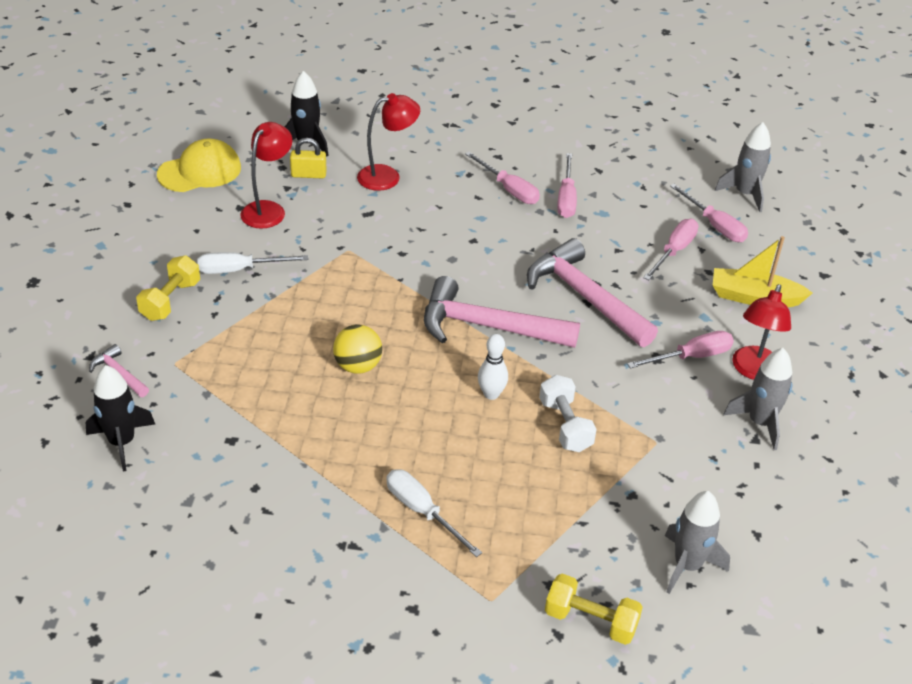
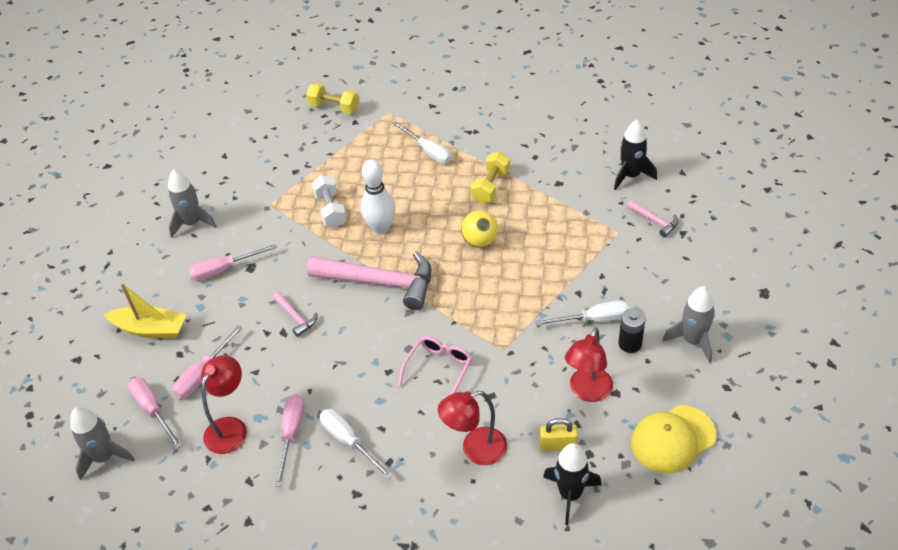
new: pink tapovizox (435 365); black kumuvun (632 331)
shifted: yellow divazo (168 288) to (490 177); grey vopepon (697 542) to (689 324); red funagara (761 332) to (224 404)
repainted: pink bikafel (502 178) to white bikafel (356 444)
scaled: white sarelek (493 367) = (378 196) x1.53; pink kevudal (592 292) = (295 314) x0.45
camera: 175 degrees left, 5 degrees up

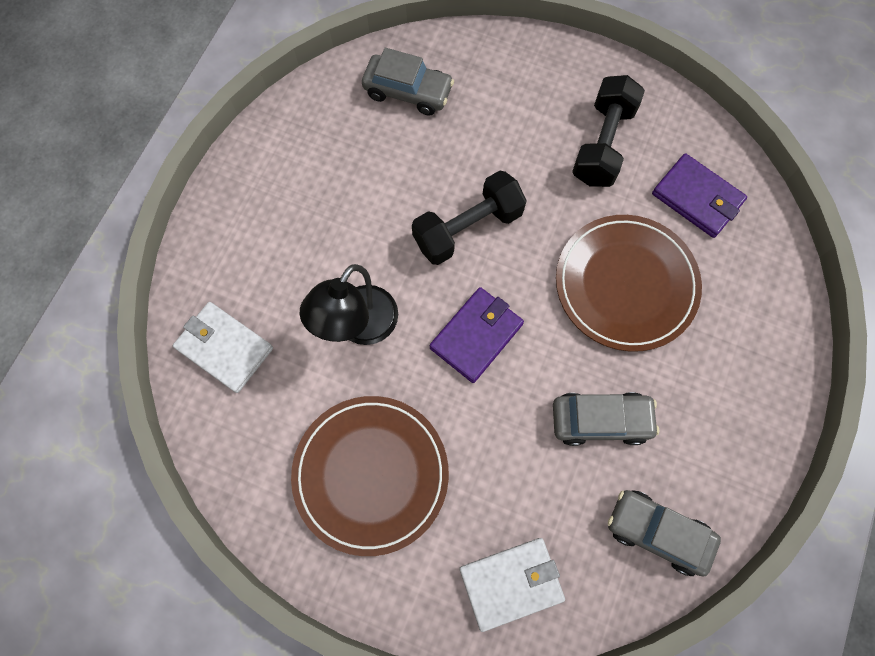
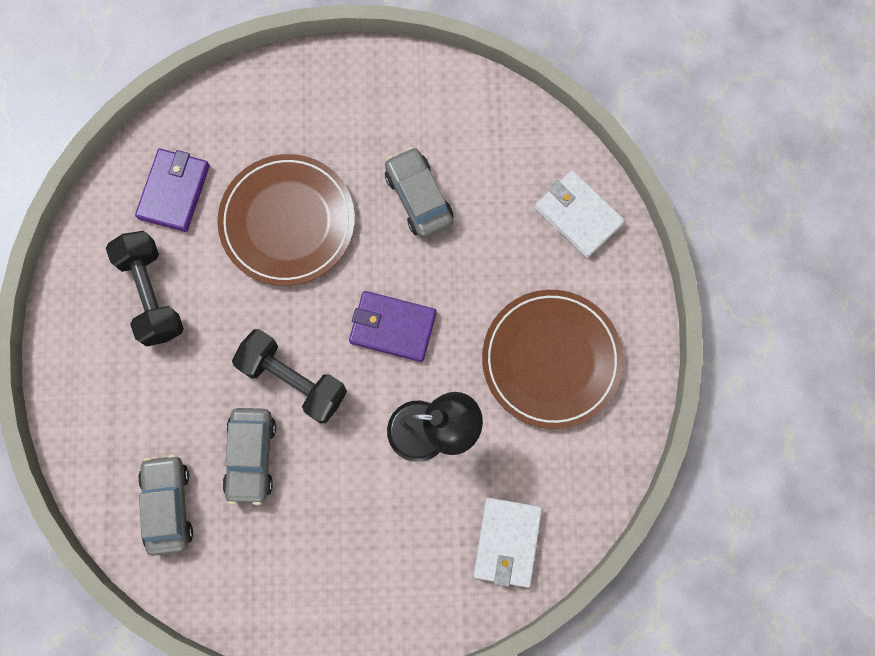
shifted: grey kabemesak (664 533) to (249 456)
rotated: black divazo (608 131) = (145 289) 75 degrees clockwise
camera: 115 degrees left, 5 degrees up

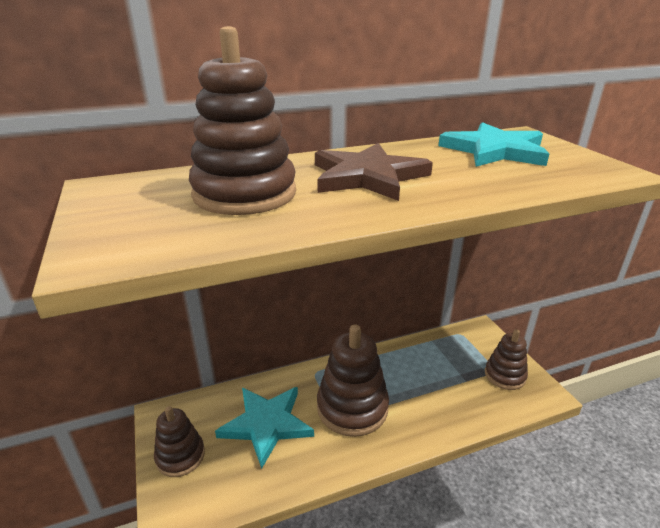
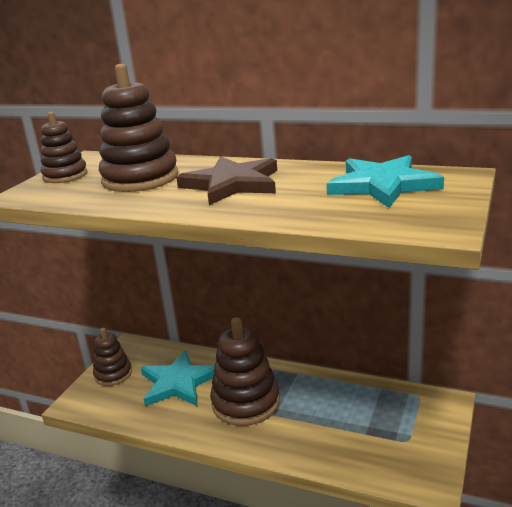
shifted: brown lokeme (506 359) to (64 147)
camera: 45 degrees right, 5 degrees down

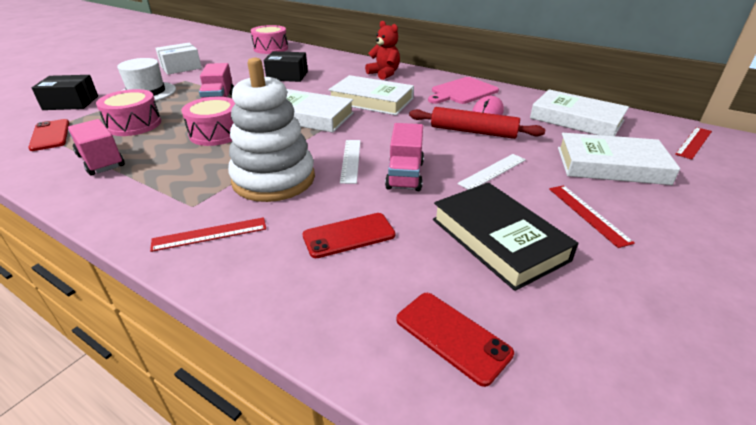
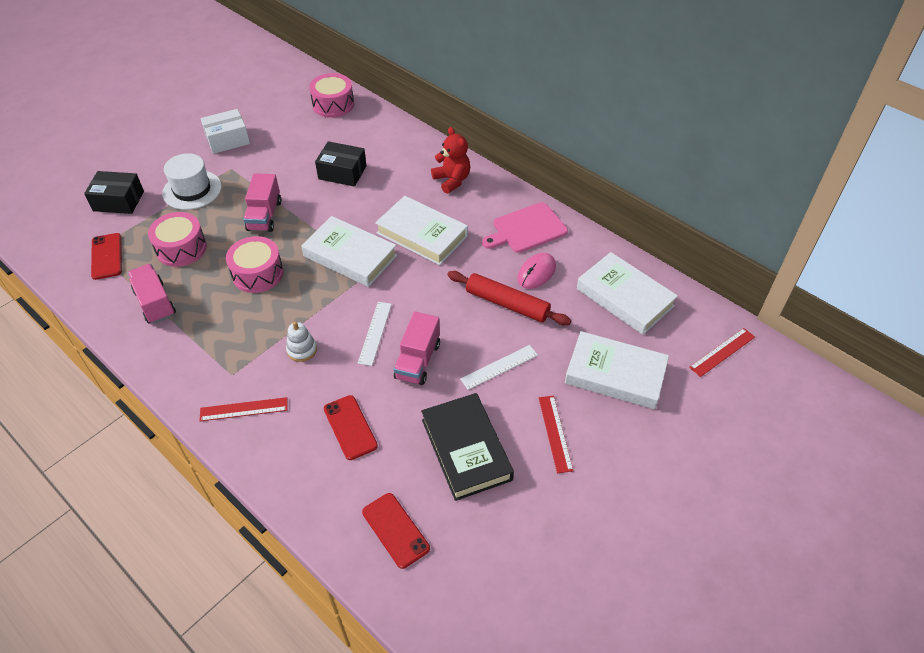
rotated: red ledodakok (348 235) = (351 427) 75 degrees clockwise
scaled: white lokeme (271 130) = (301 341) x0.41
camera: 10 degrees right, 15 degrees up

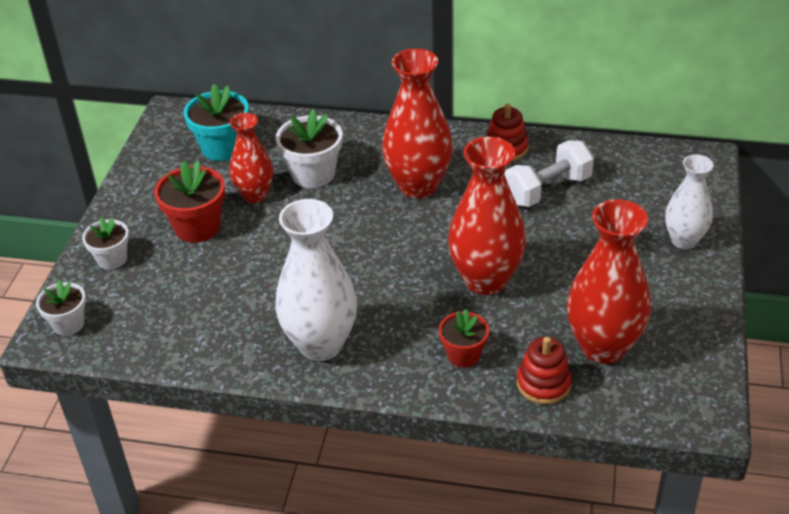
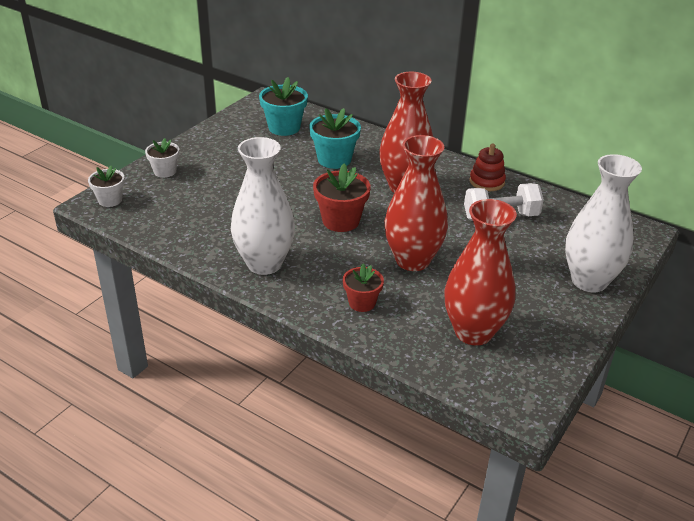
gone: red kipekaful (251 158); red lokeme (544 370)
shifted: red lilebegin (189 202) to (342 198)
repainted: white lilebegin (309 148) to turquoise lilebegin (335 138)
scaled: white kipekaful (689 202) = (603 223) x1.61
camera: 20 degrees right, 5 degrees down

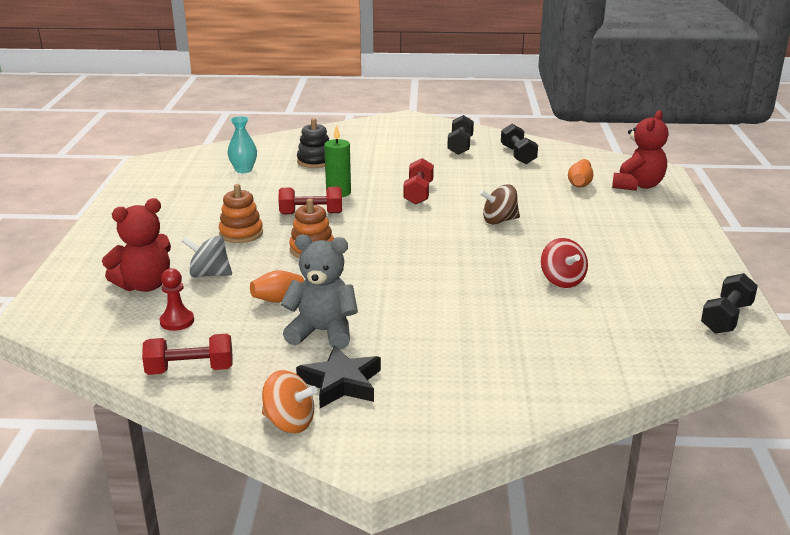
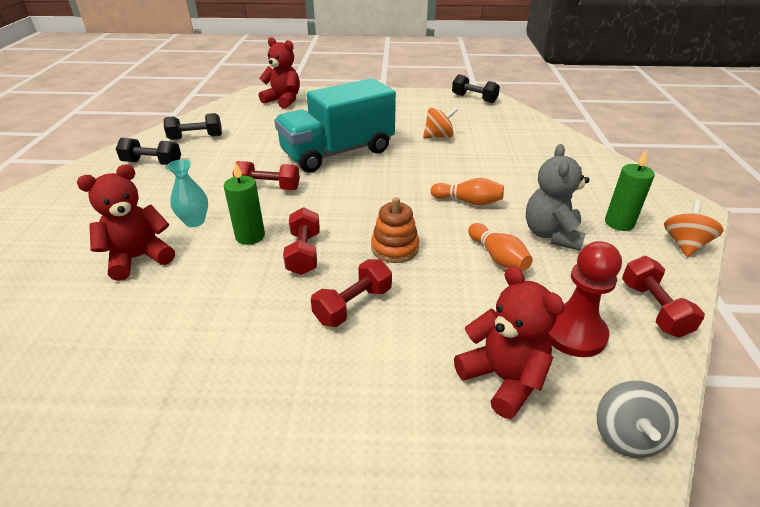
shifted: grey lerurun (206 256) to (638 419); turquoise kipekaful (242 144) to (187 193); orange sarelek (580 173) to (467 192)
swapped: orange lokeme (241 213) to red divazo (351 293); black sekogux (338 376) to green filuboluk (630 190); black lokeme (313 143) to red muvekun (126 222); brown lerurun (499 204) to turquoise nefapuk (335 125)
repainted: red lerurun (564 263) to orange lerurun (440 122)
scaled: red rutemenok (177 299) = (585 299) x1.65
camera: 90 degrees left, 10 degrees up

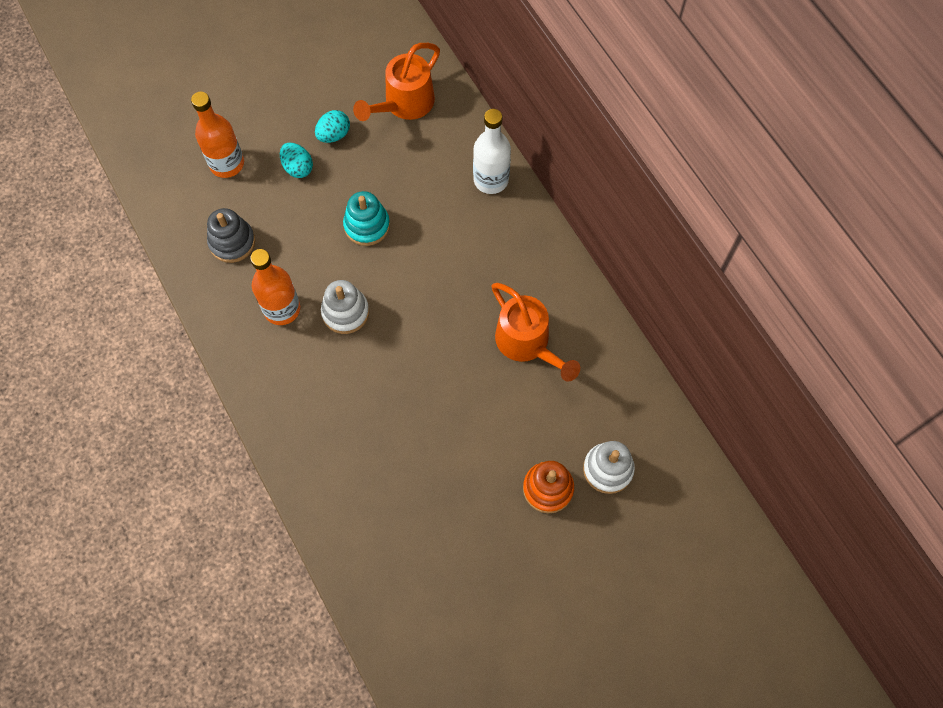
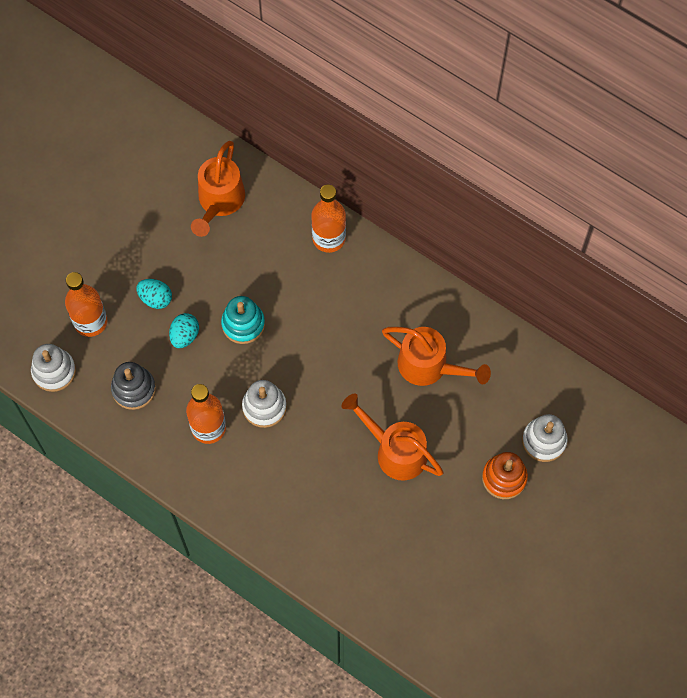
new: white lokeme (53 368); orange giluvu (392 437)
shifted: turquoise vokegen (332 126) to (184 330)
repainted: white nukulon (492 151) to orange nukulon (328 219)
camera: 25 degrees left, 0 degrees up

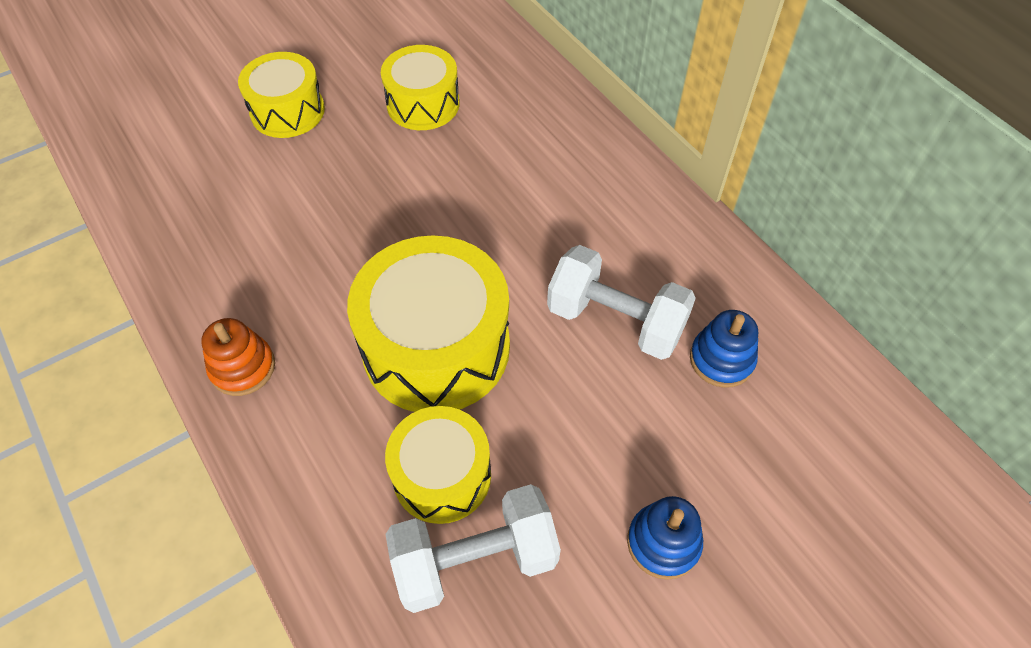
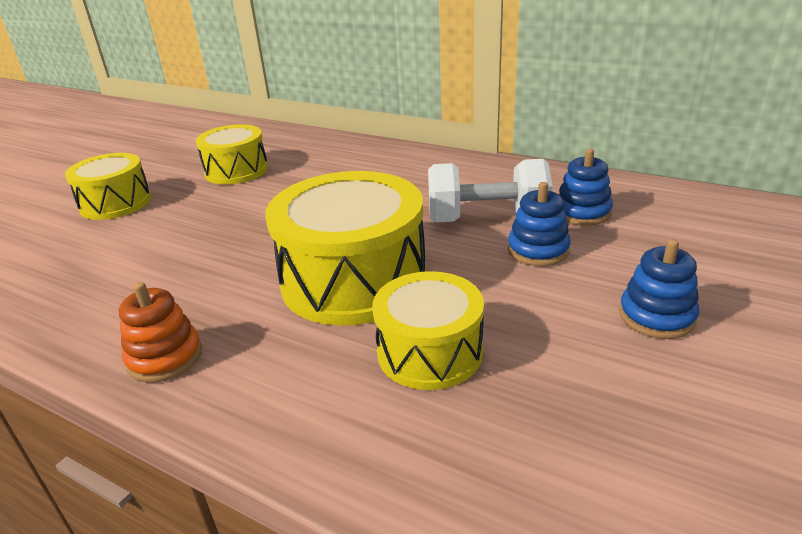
gone: white divazo (473 548)
new: blue lokeme (539 224)
camera: 25 degrees left, 25 degrees down

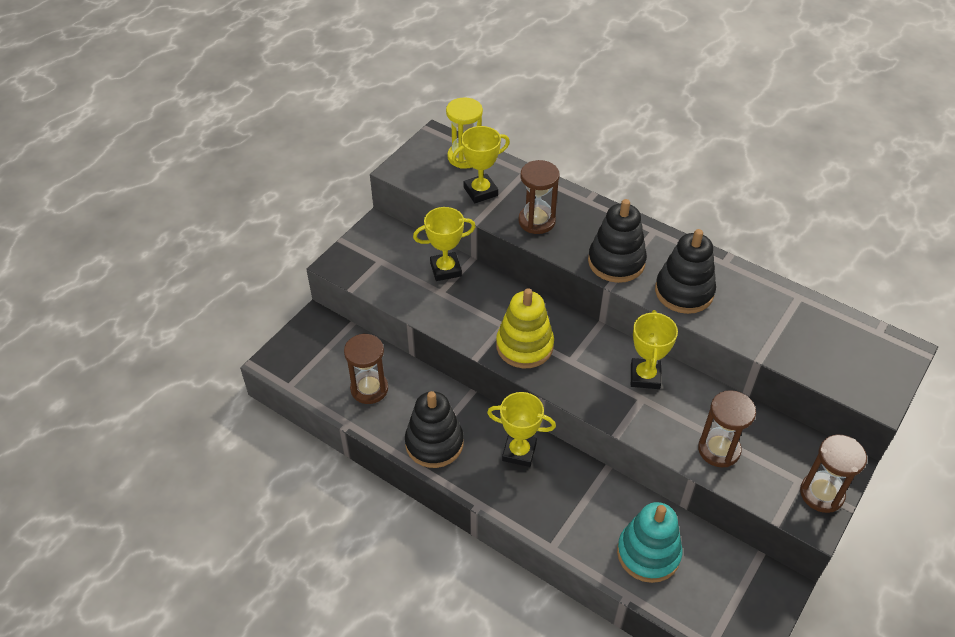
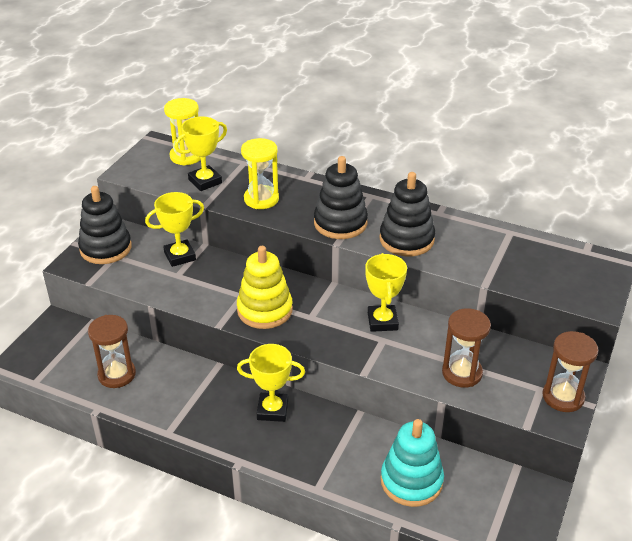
shifted: black lokeme (434 429) to (105 225)
repainted: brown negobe (539 197) to yellow negobe (260 173)
camera: 10 degrees left, 10 degrees down

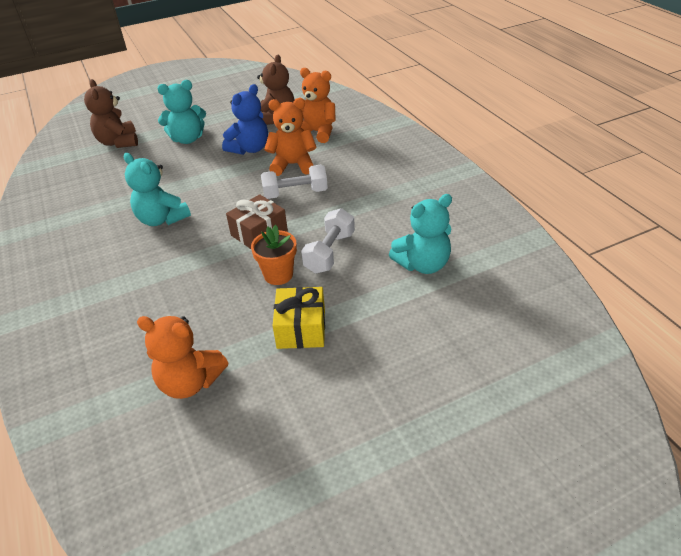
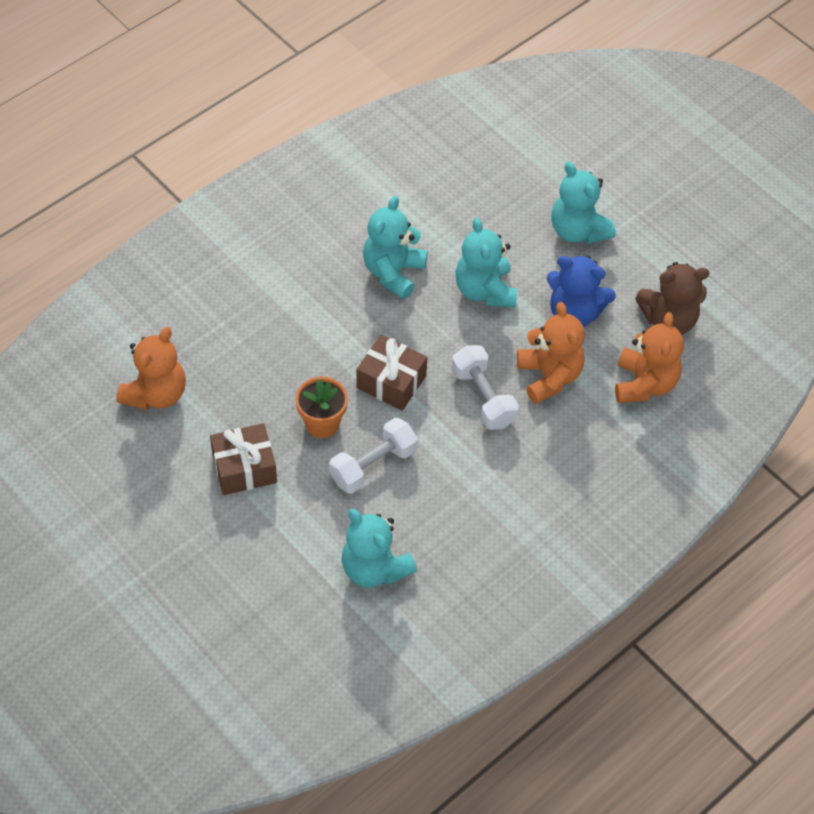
gone: brown muvekun (111 113)
new: turquoise muvekun (486 262)
repainted: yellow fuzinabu (298 318) to brown fuzinabu (243 459)
rotated: orange muvekun (182 357) = (151 368) 150 degrees counterclockwise; white divazo (328 241) = (373 456) 45 degrees counterclockwise
camera: 70 degrees right, 15 degrees up

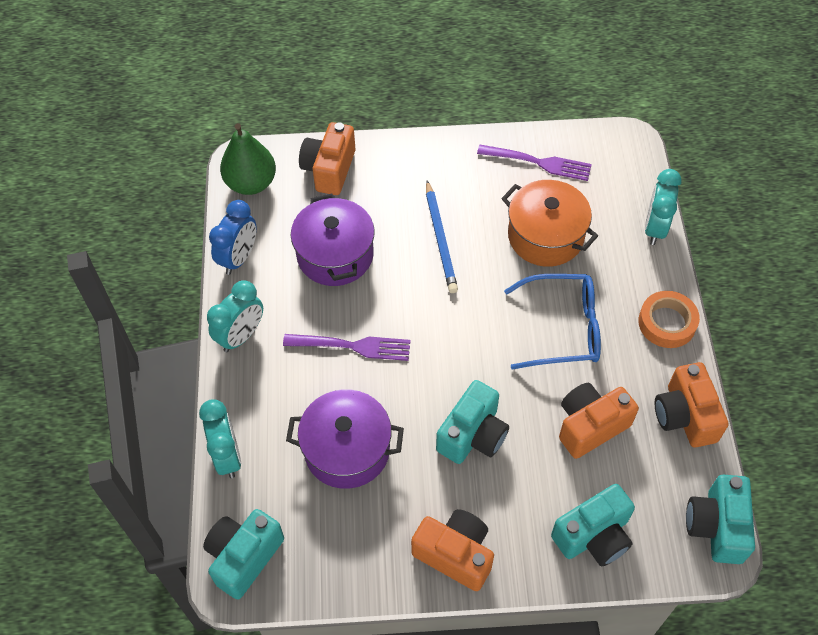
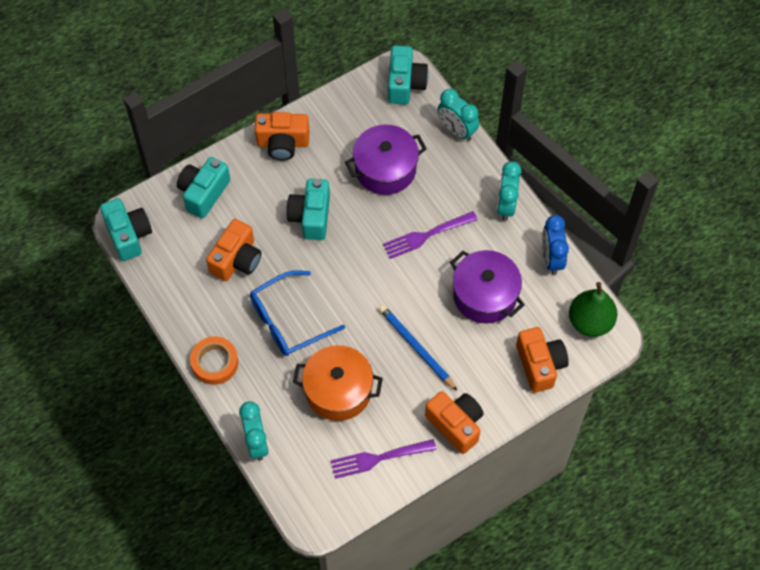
shifted: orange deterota (692 405) to (454 422)
camera: 150 degrees right, 5 degrees up

